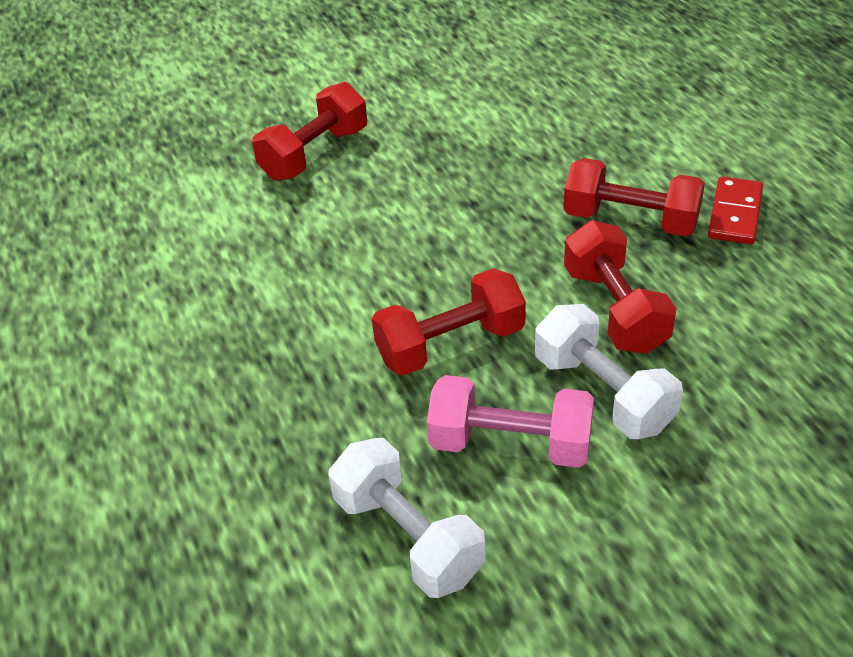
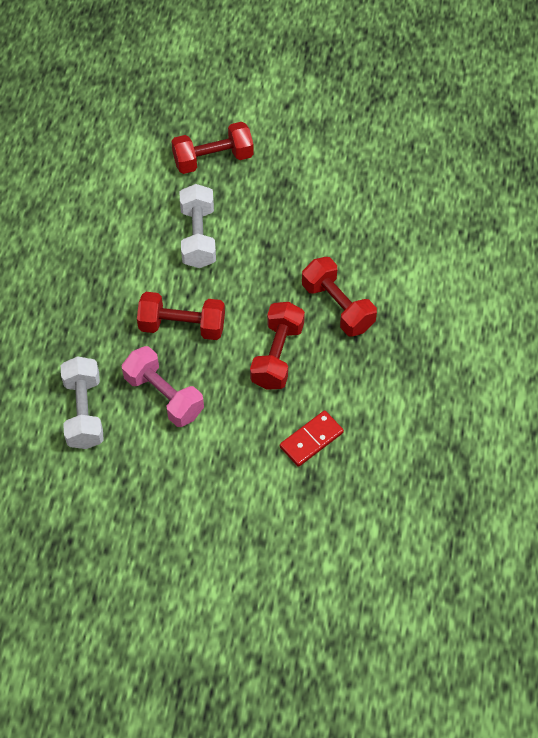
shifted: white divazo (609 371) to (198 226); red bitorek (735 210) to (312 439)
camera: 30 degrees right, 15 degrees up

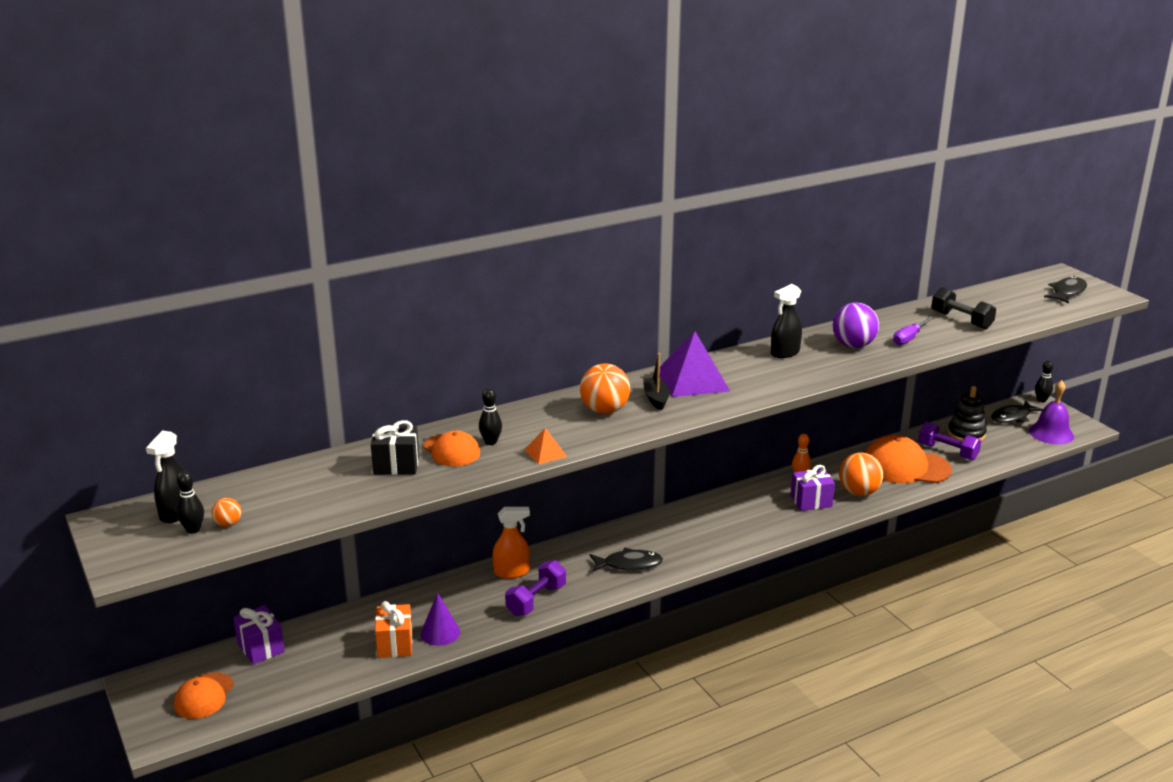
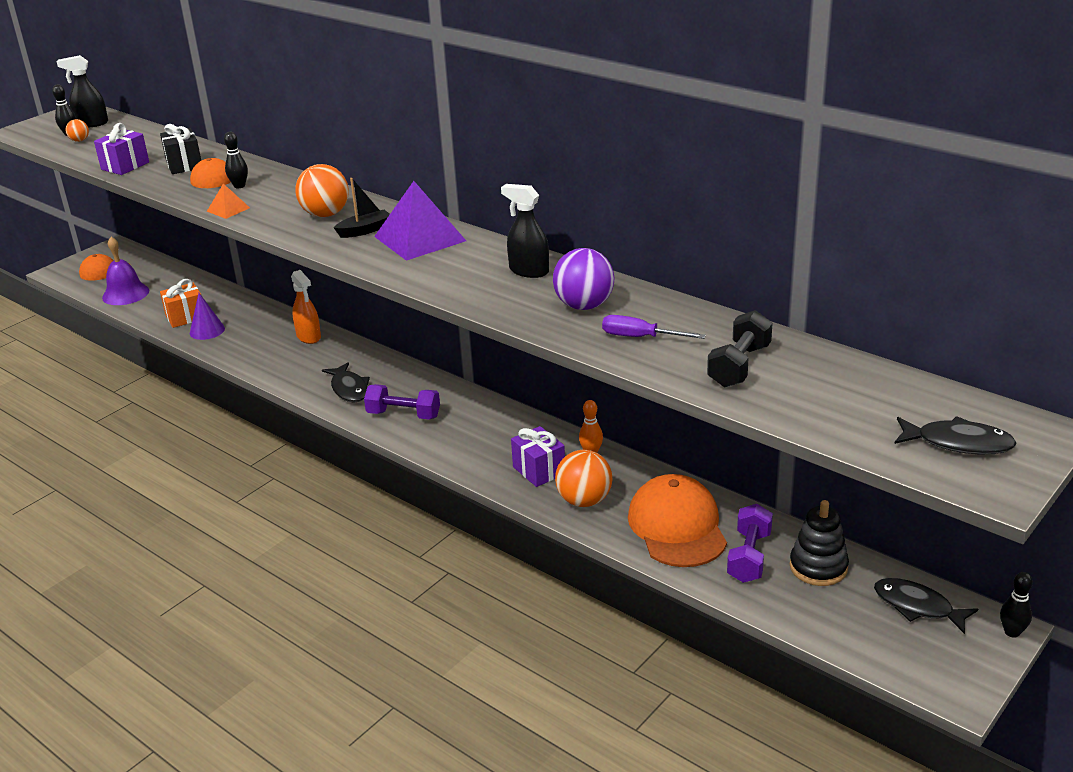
shifted: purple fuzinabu (259 634) to (121 149); purple divazo (535 588) to (402 401); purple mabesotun (1051 412) to (125 271)
camera: 70 degrees right, 5 degrees up

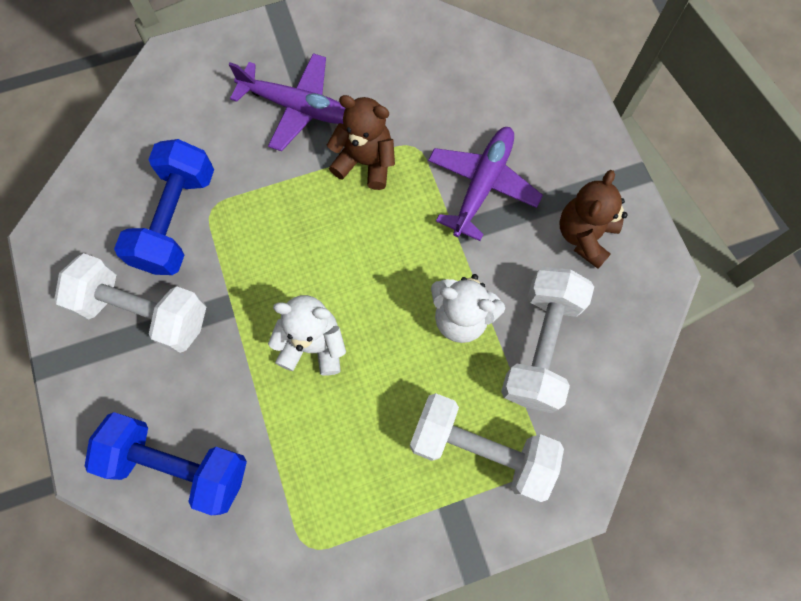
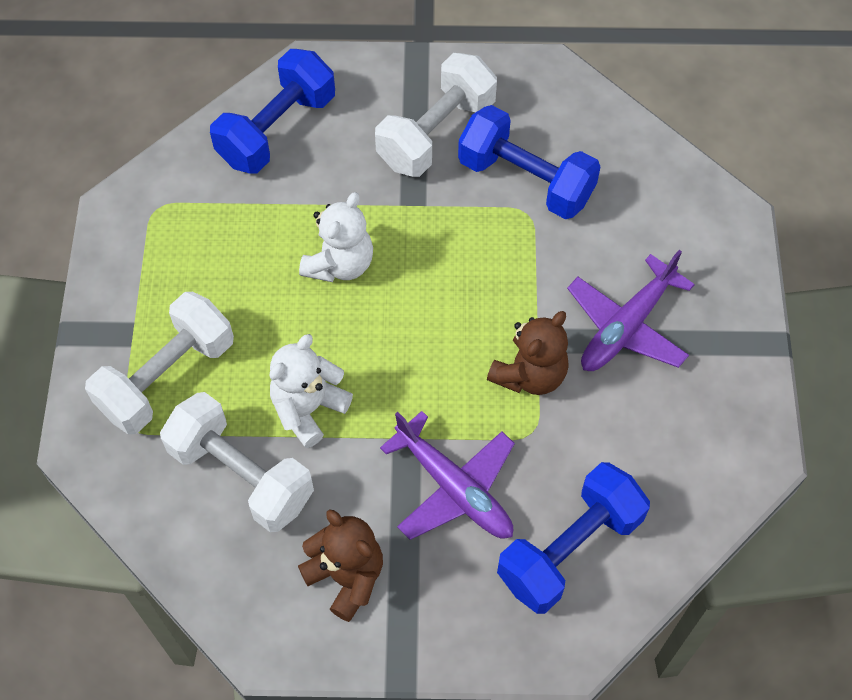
new: blue divazo (573 538)
camera: 110 degrees right, 10 degrees down

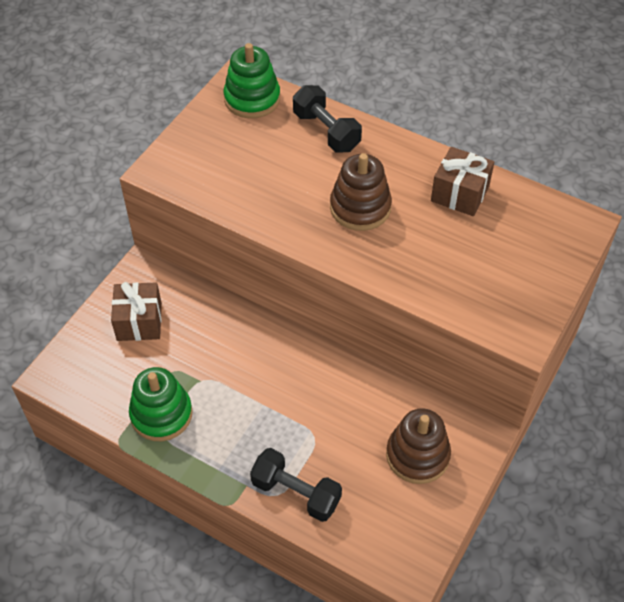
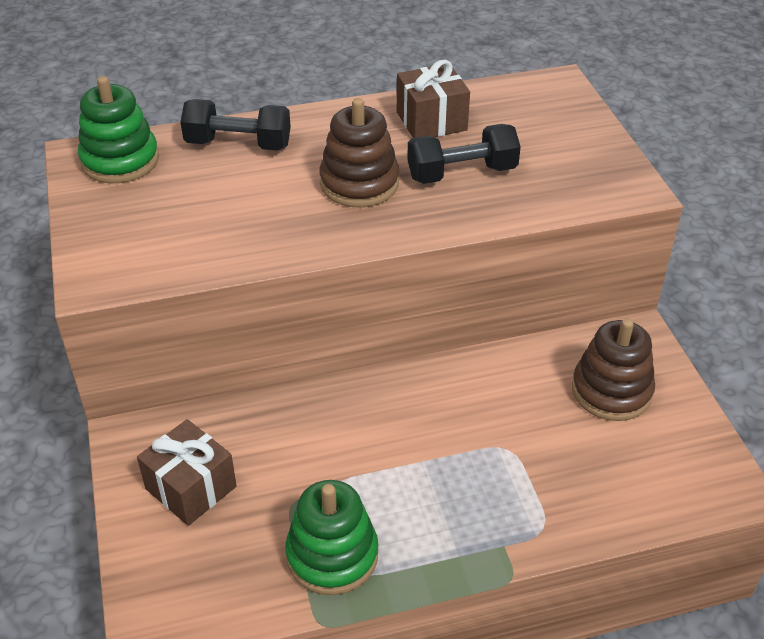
shifted: black divazo (296 485) to (464 154)
camera: 45 degrees left, 10 degrees down

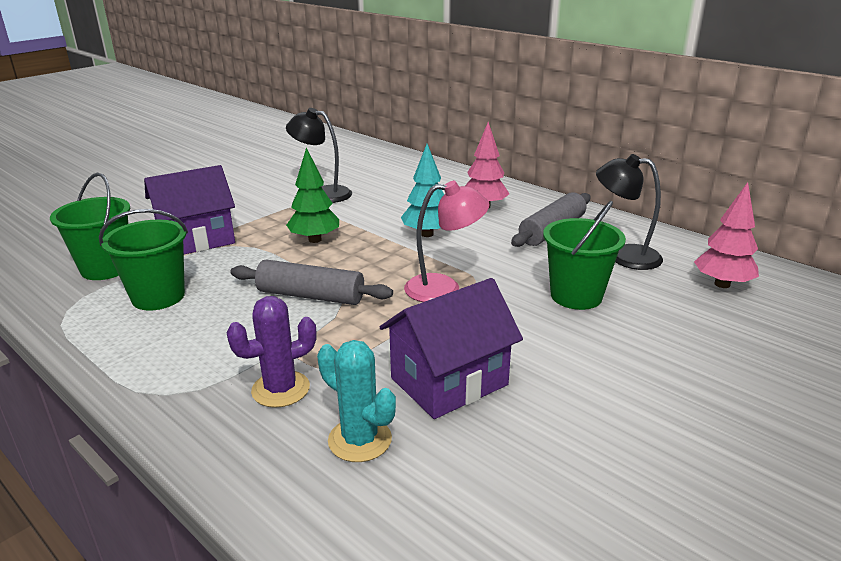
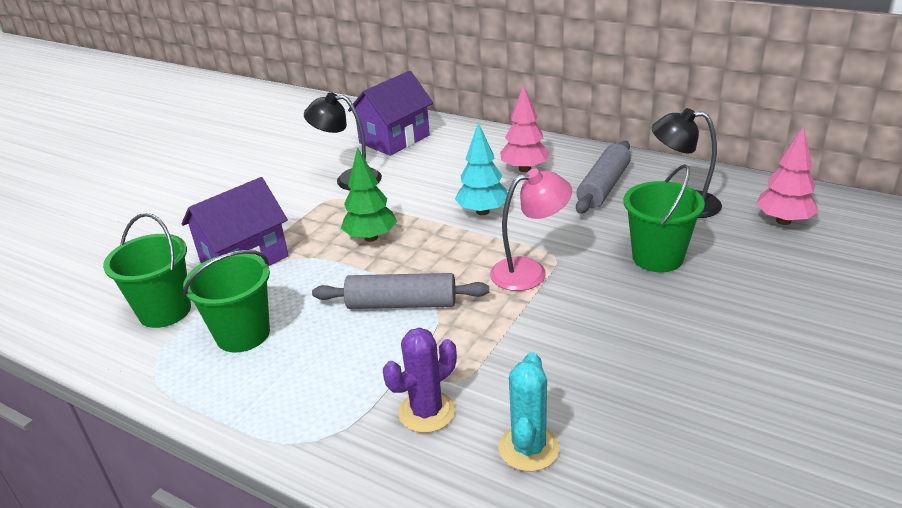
shifted: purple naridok (451 348) to (390 113)
rotated: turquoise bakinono (356 401) = (529 412) 75 degrees clockwise
camera: 10 degrees left, 5 degrees up

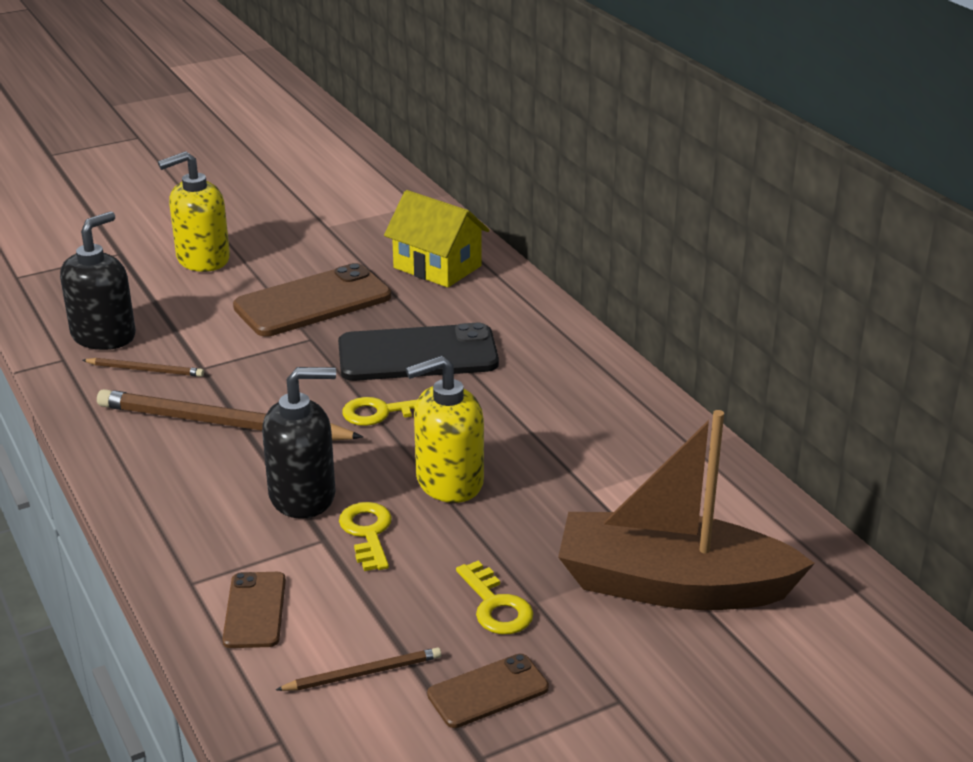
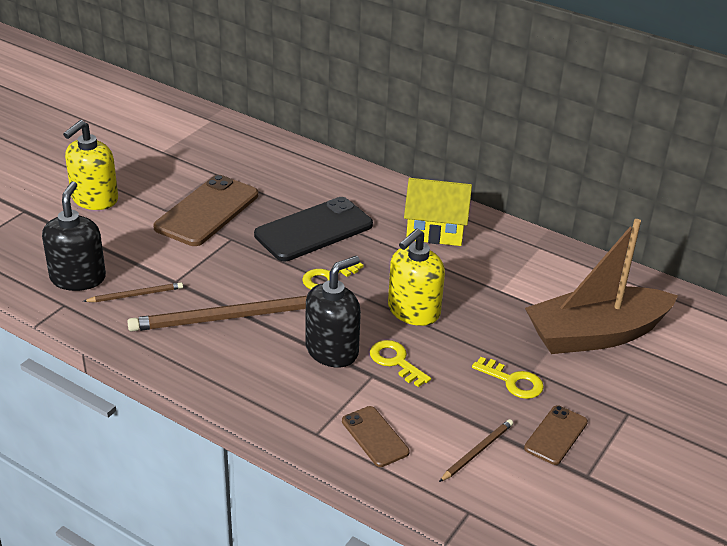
shifted: yellow naridok (436 238) to (438 212)
camera: 30 degrees left, 5 degrees up

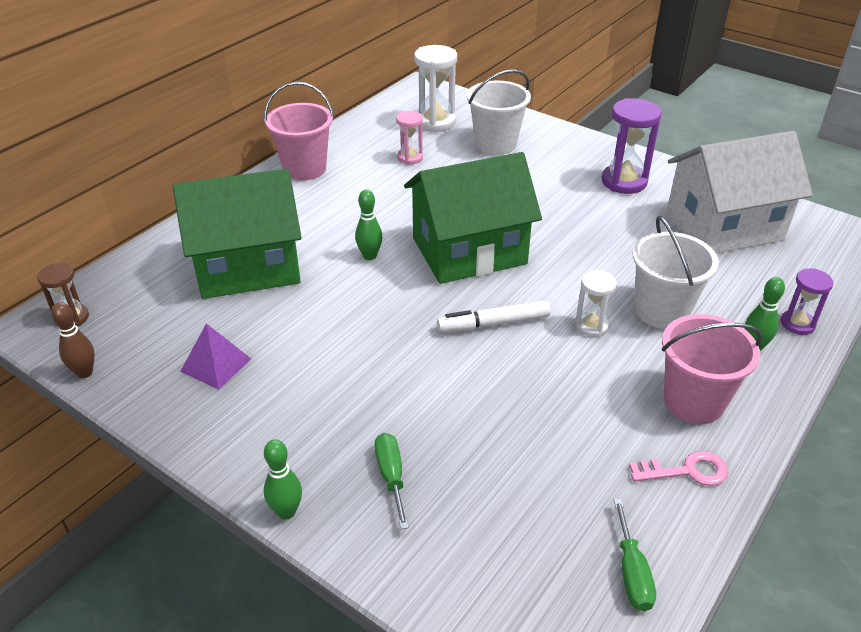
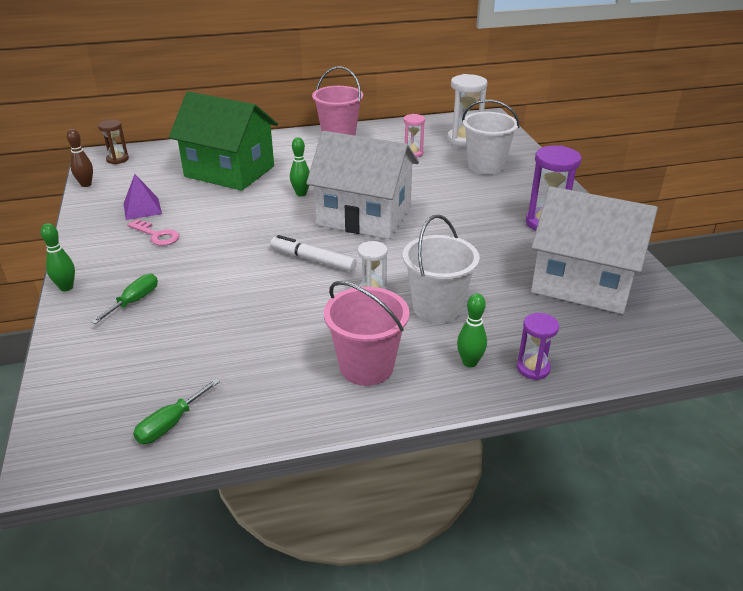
shifted: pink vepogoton (678 468) to (153 232)
repainted: green naridok (473 218) to white naridok (362 185)
camera: 40 degrees right, 5 degrees down

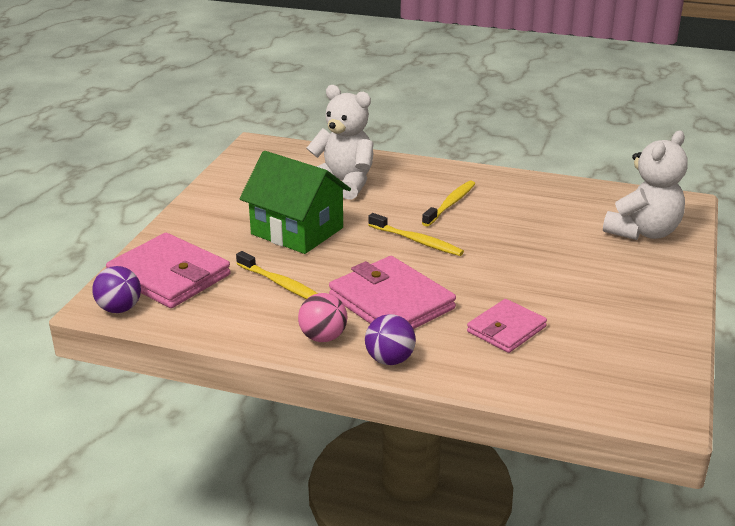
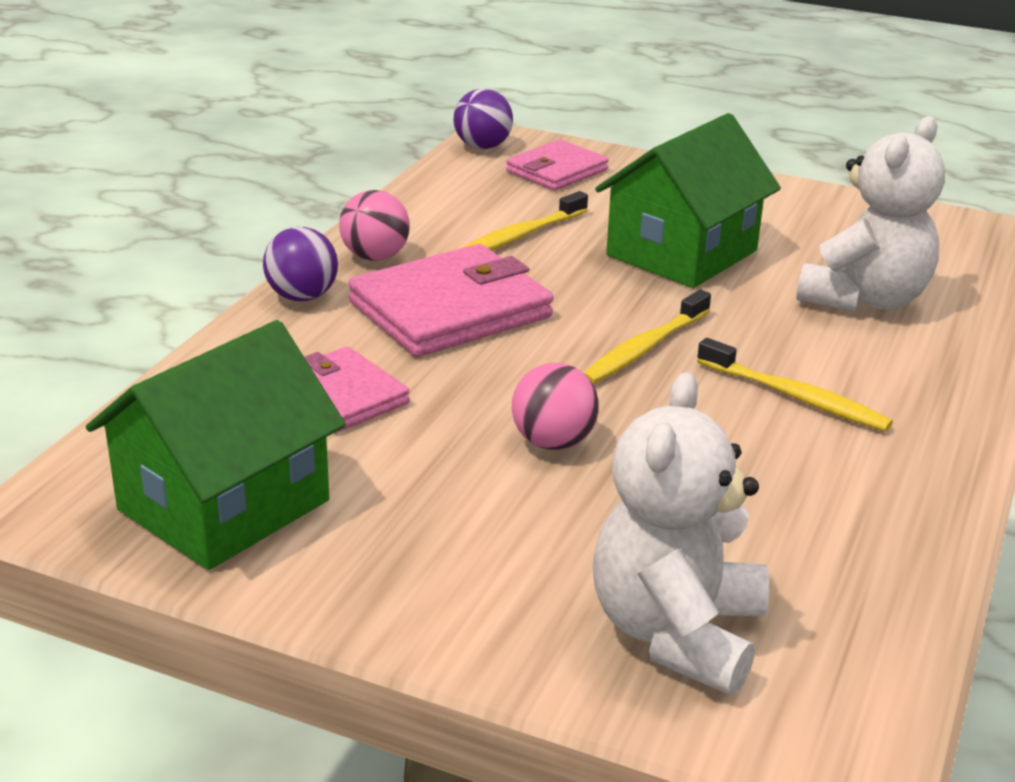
new: green naridok (216 445); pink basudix (555 406)
rotated: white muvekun (645 185) = (680 533) 60 degrees clockwise
scaled: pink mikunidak (168 270) = (557 165) x0.61
camera: 95 degrees right, 0 degrees up

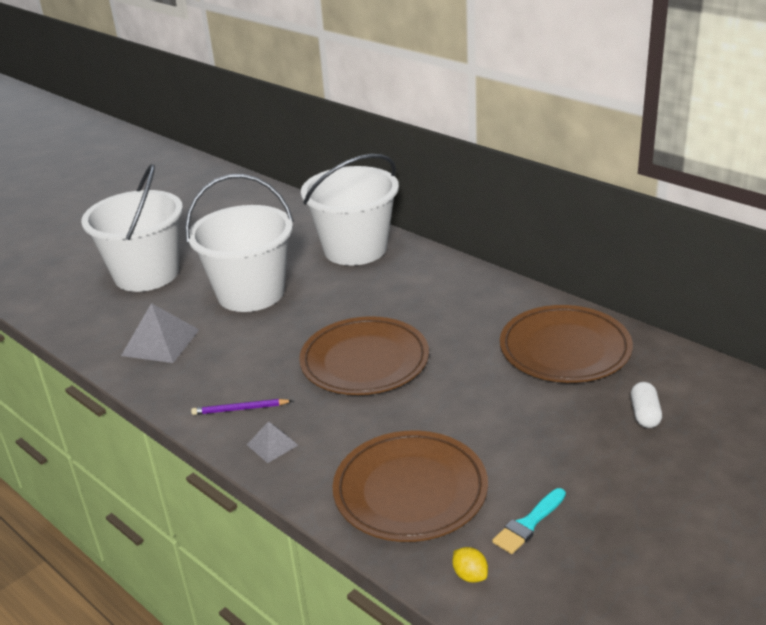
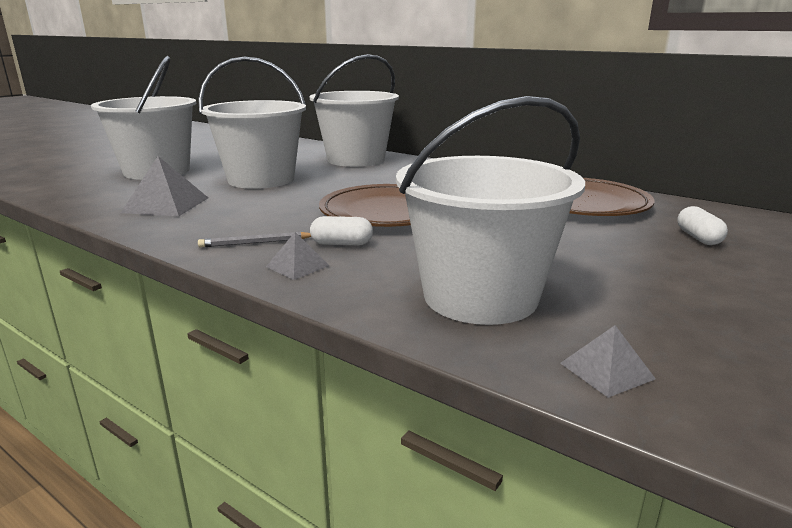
gone: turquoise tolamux (529 521)
new: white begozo (341 231)
swapped: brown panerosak (410 486) to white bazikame (490 210); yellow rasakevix (470 565) to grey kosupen (608 361)
repainted: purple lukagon (242 407) to grey lukagon (254 239)
camera: 10 degrees left, 10 degrees down

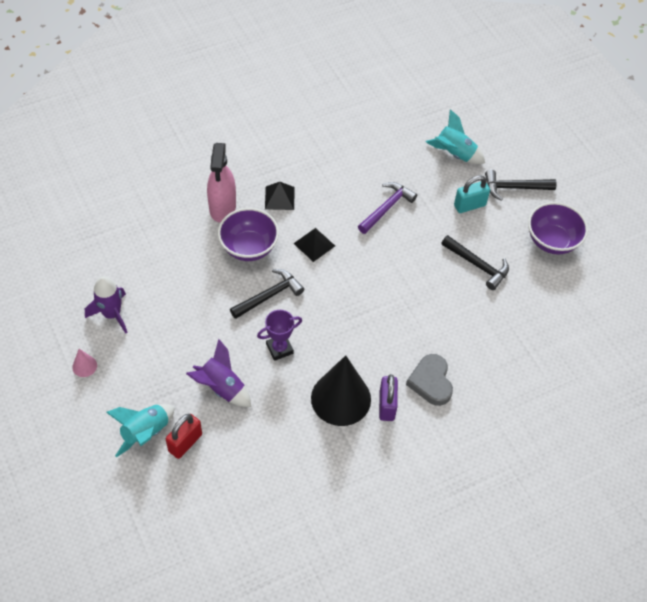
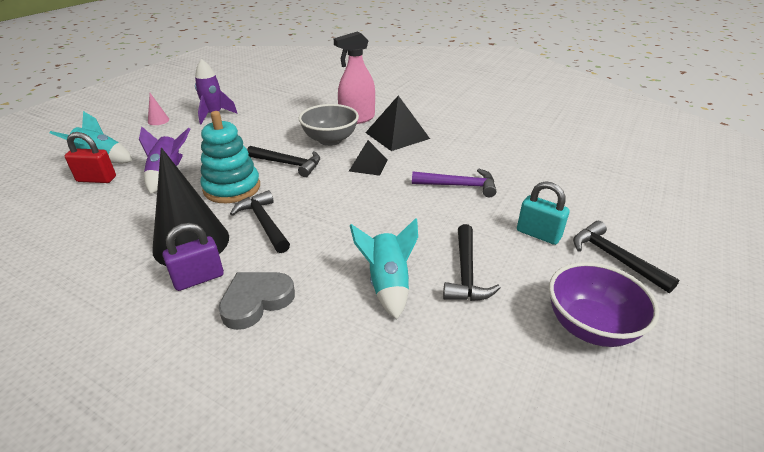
new: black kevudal (260 221)
shifted: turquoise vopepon (455 136) to (384 268)
swapped: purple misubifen (279 335) to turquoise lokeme (230 157)
repainted: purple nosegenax (248 234) to grey nosegenax (329 125)
scaled: black kosupen (280 196) = (397 123) x1.63
camera: 60 degrees right, 20 degrees down

